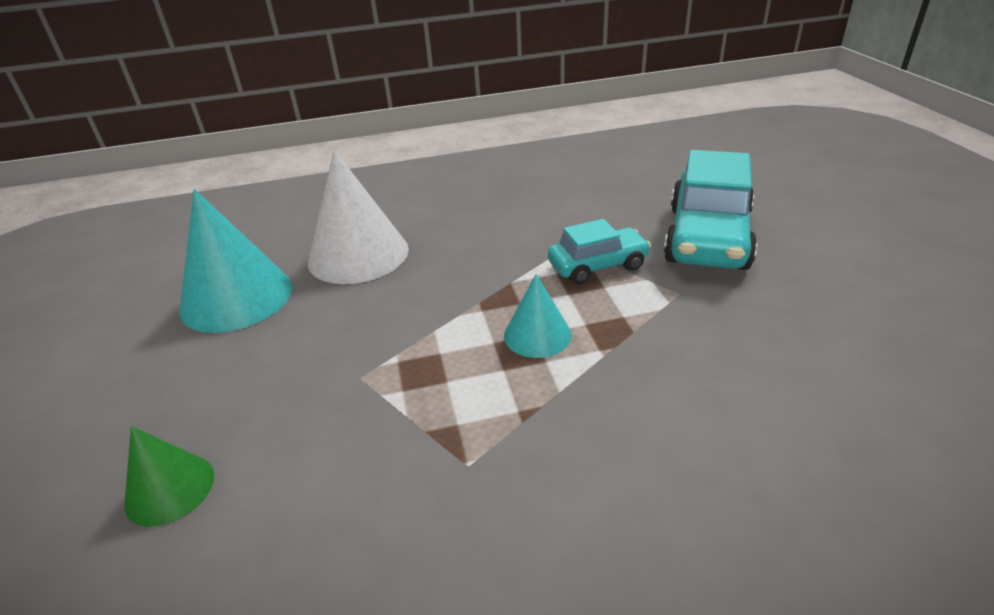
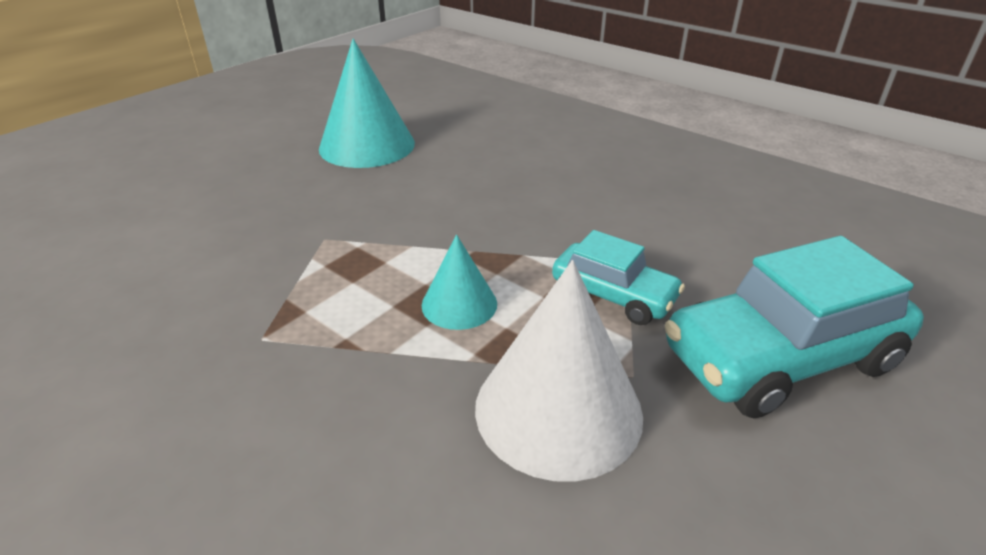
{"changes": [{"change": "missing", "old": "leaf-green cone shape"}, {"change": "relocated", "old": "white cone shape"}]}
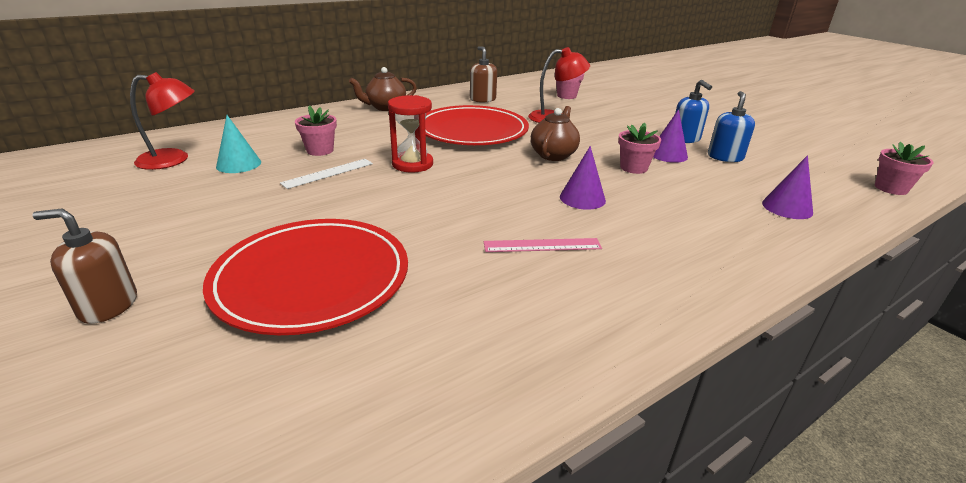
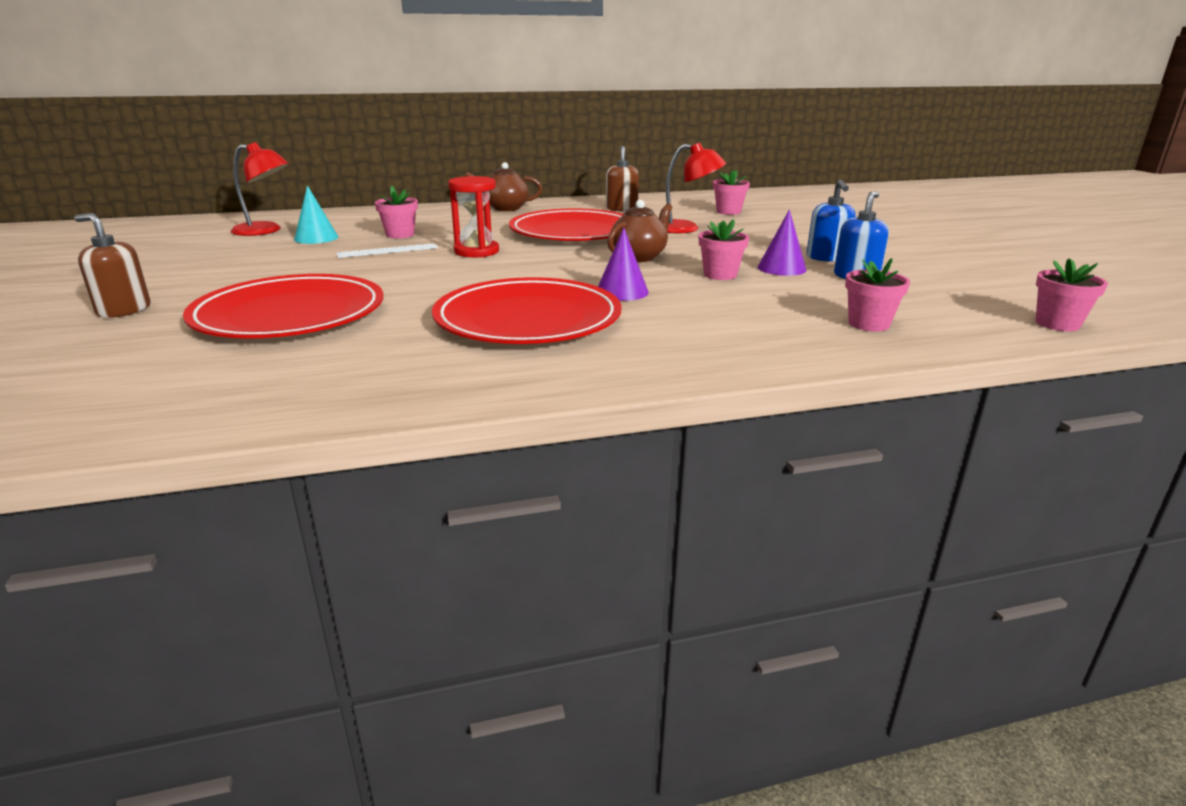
{"changes": [{"change": "exchanged", "old": "pink measuring stick", "new": "crimson flat dish (no. 2 from left)"}, {"change": "exchanged", "old": "violet cone shape (no. 3 from left)", "new": "pink plant pot (no. 4 from left)"}]}
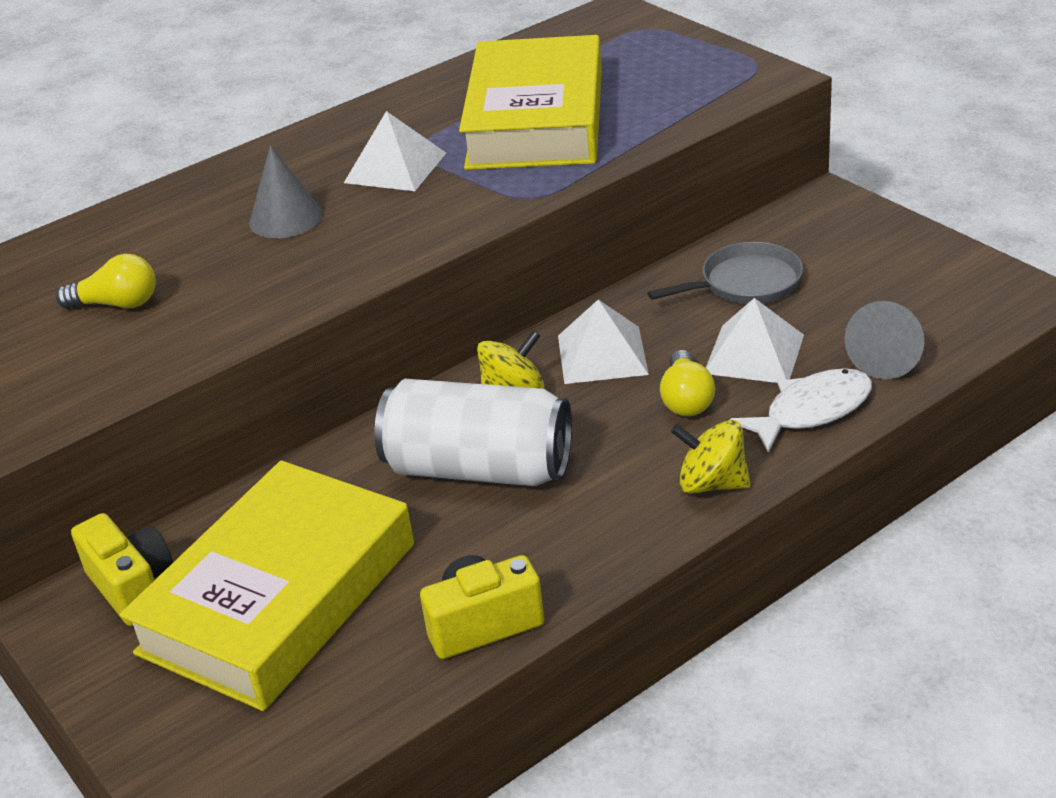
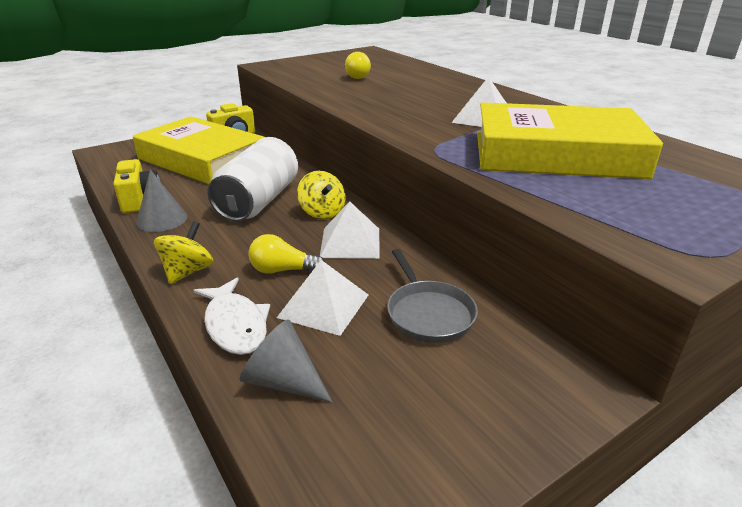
{"changes": [{"change": "relocated", "old": "grey cone shape (no. 1 from left)"}]}
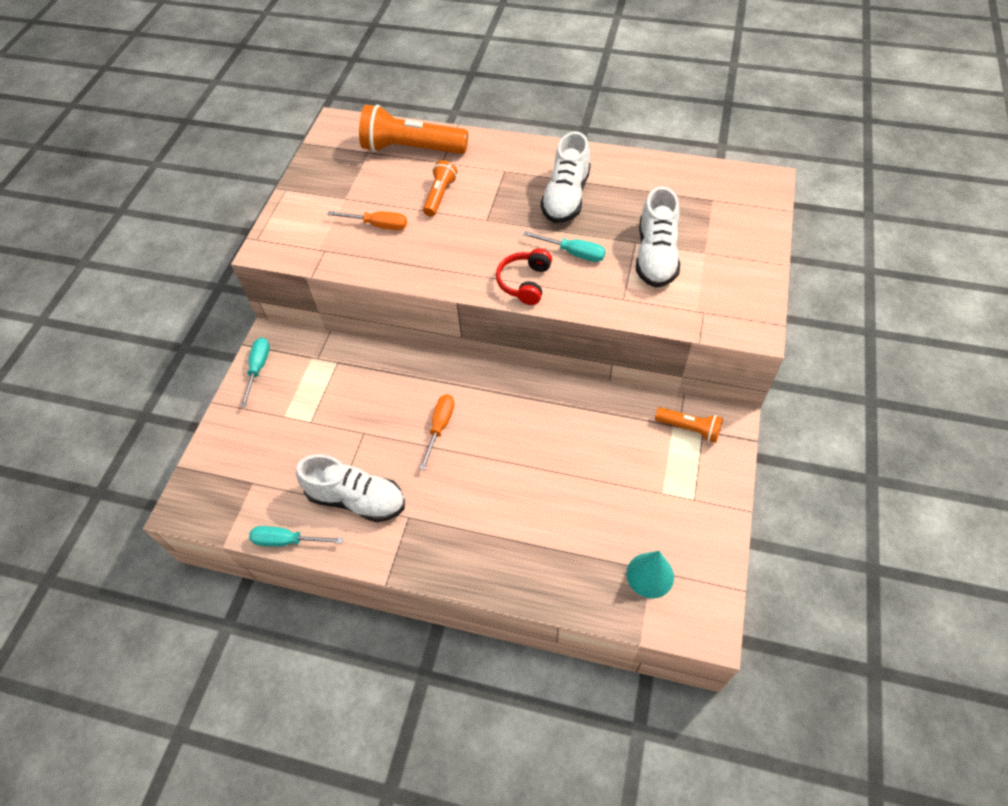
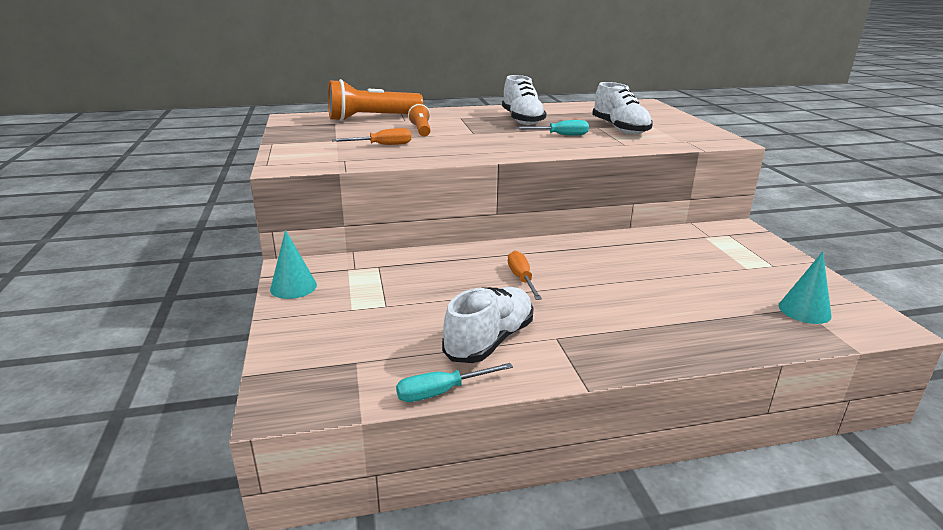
{"changes": [{"change": "missing", "old": "crimson headset"}, {"change": "missing", "old": "bright orange pocket torch (no. 3 from left)"}, {"change": "exchanged", "old": "turquoise flat screwdriver (no. 1 from left)", "new": "turquoise cone shape (no. 1 from left)"}, {"change": "spun", "old": "white sneaker (no. 1 from left)", "degrees": -45}]}
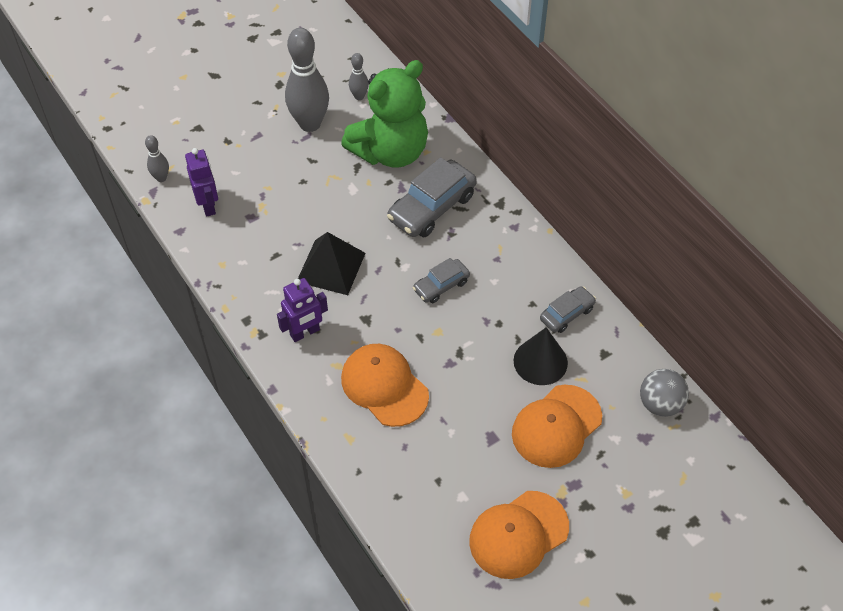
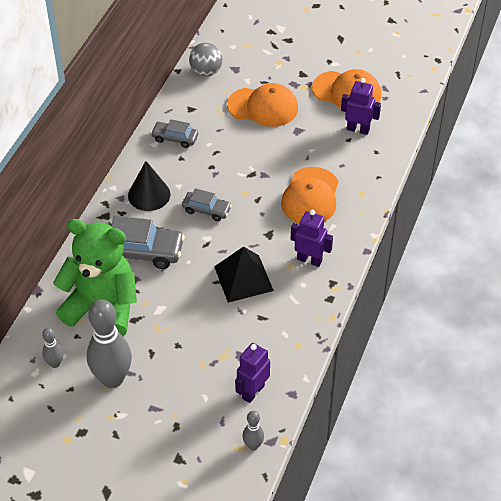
{"changes": [{"change": "appeared", "new": "violet toy robot (no. 3 from left)"}, {"change": "relocated", "old": "black cone shape"}]}
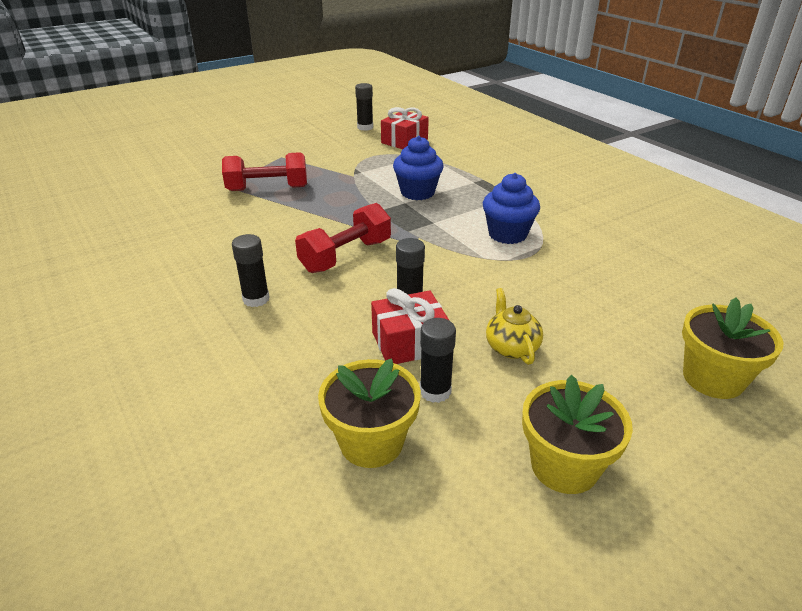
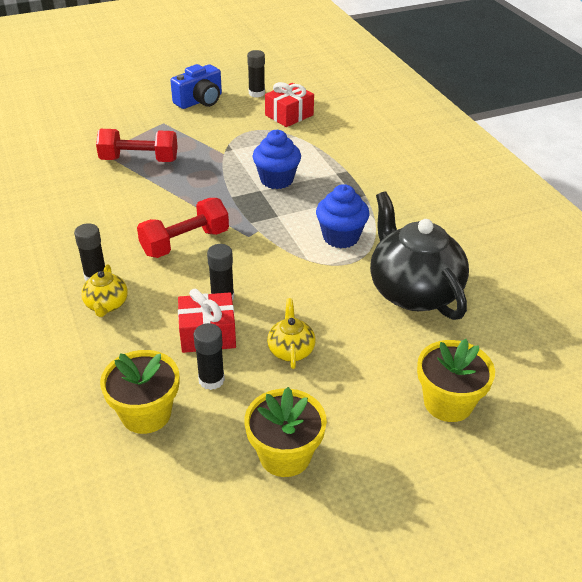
{"changes": [{"change": "appeared", "new": "yellow china teapot (no. 1 from left)"}, {"change": "appeared", "new": "royal blue camera"}, {"change": "appeared", "new": "black china teapot"}]}
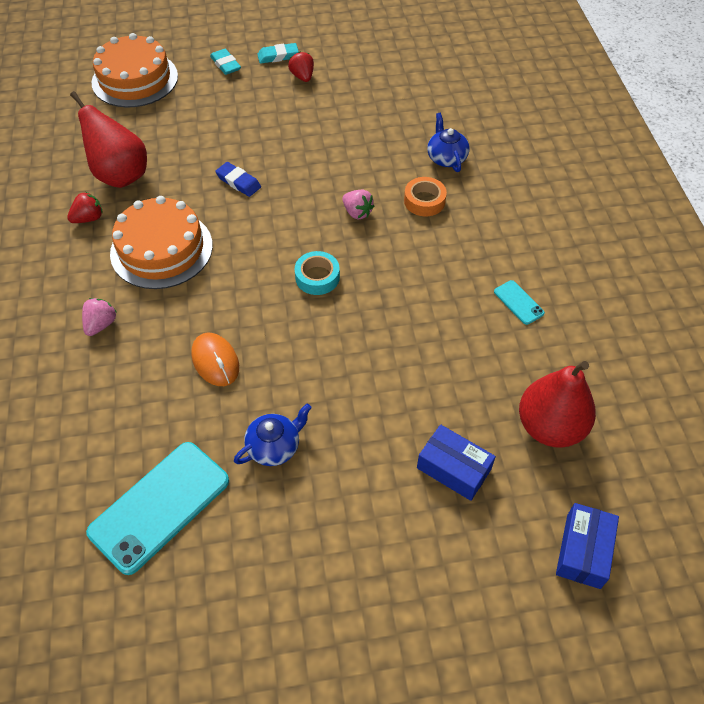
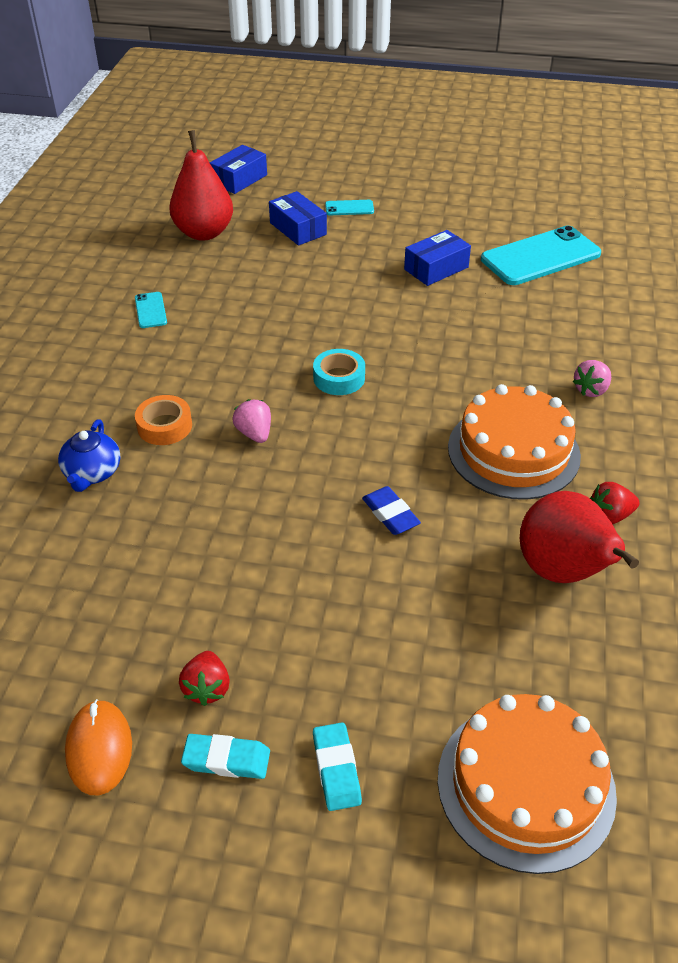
{"changes": [{"change": "appeared", "new": "turquoise phone (no. 2 from left)"}, {"change": "relocated", "old": "bright orange mouse"}, {"change": "exchanged", "old": "royal blue china teapot (no. 1 from left)", "new": "royal blue parcel (no. 3 from left)"}]}
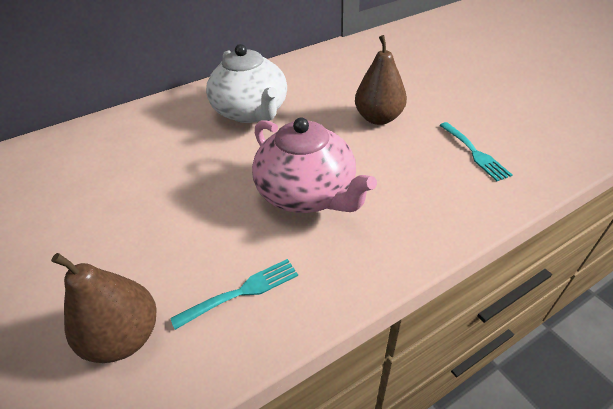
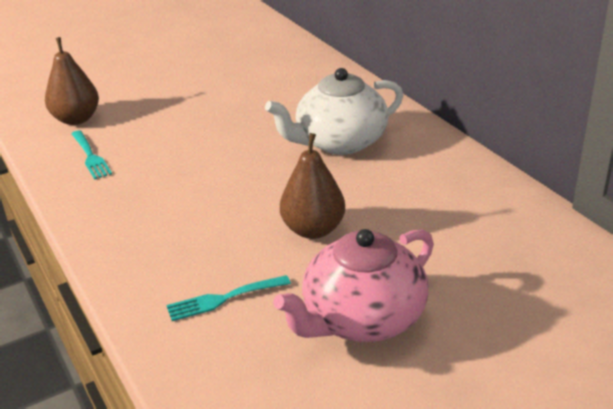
{"changes": [{"change": "relocated", "old": "pink china teapot"}]}
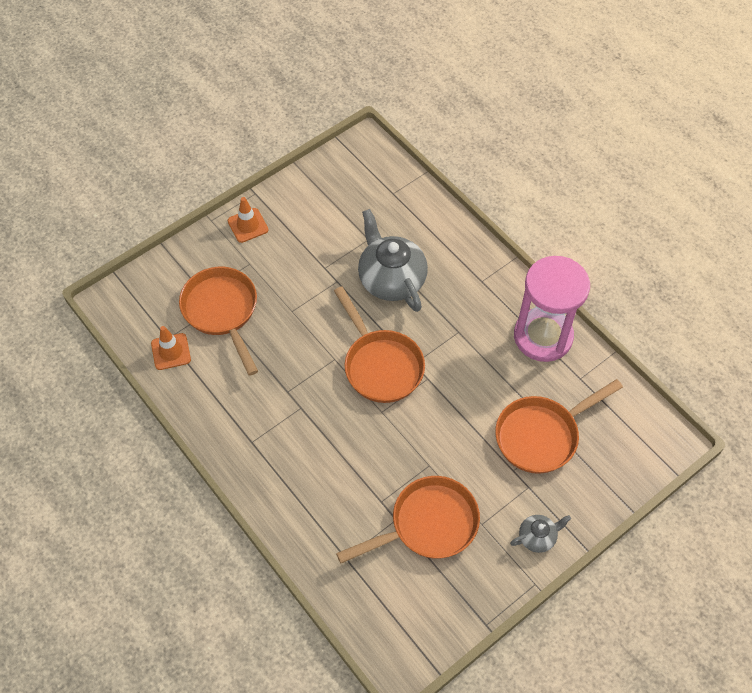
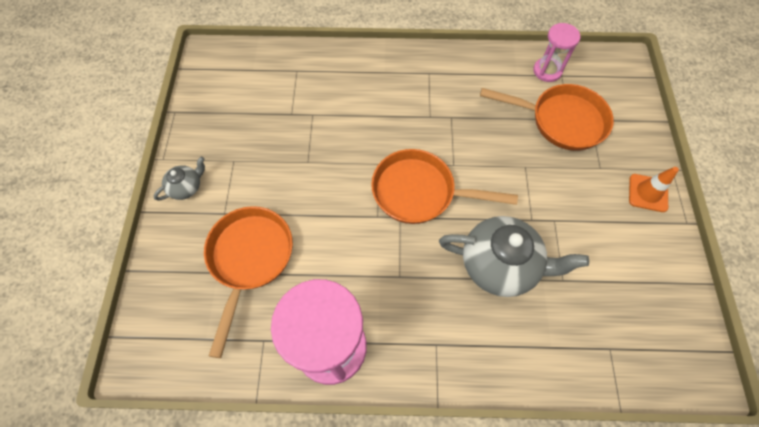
{"changes": [{"change": "missing", "old": "bright orange frying pan (no. 3 from left)"}, {"change": "exchanged", "old": "bright orange traffic cone (no. 1 from left)", "new": "pink hourglass (no. 2 from left)"}, {"change": "spun", "old": "grey china teapot (no. 2 from left in the first image)", "degrees": -150}]}
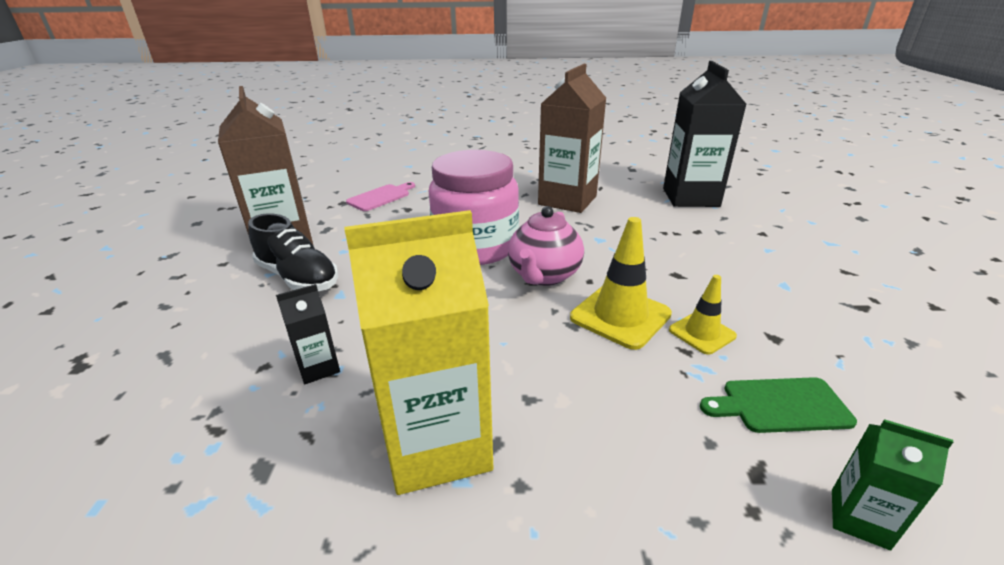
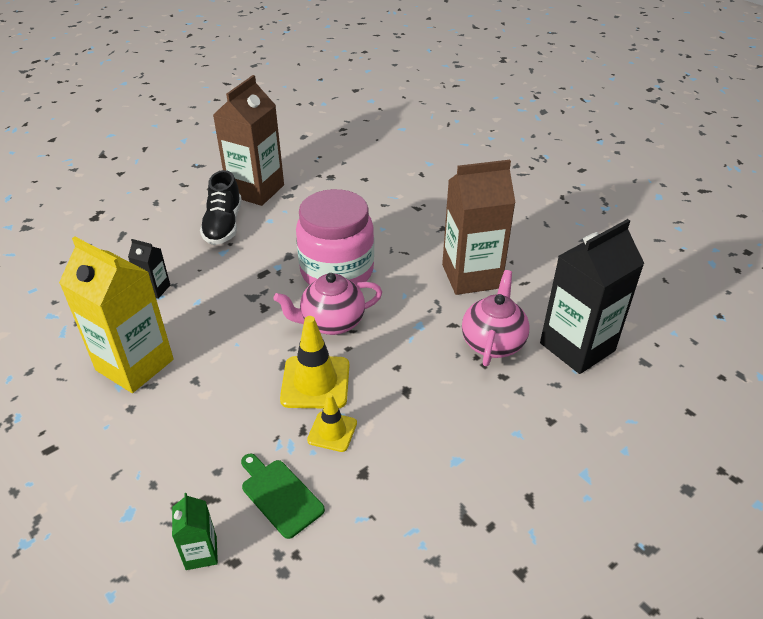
{"changes": [{"change": "missing", "old": "pink chopping board"}, {"change": "appeared", "new": "pink china teapot (no. 2 from left)"}]}
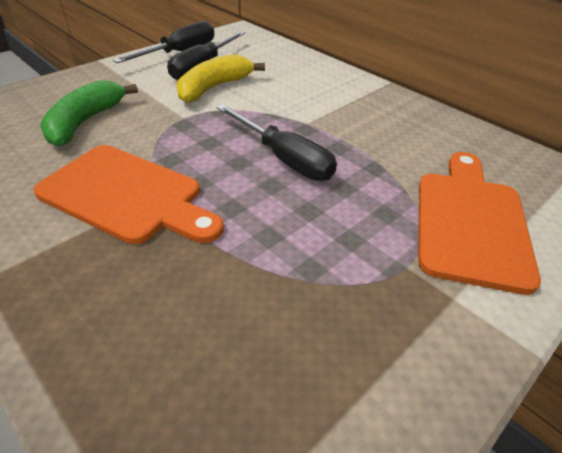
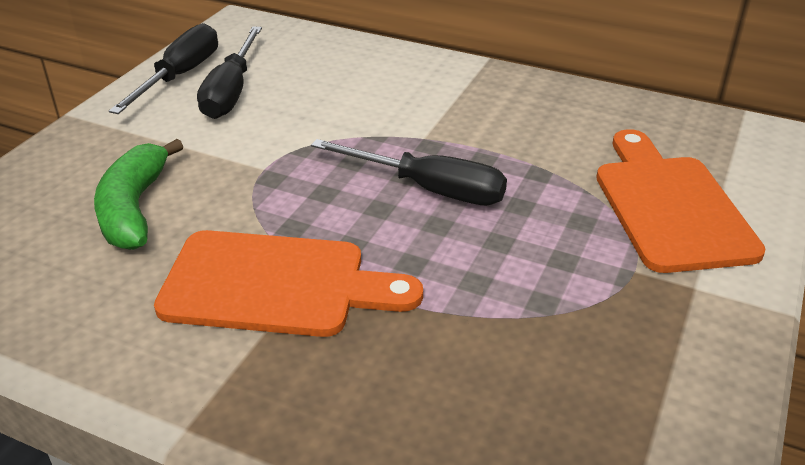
{"changes": [{"change": "missing", "old": "yellow banana fruit"}]}
